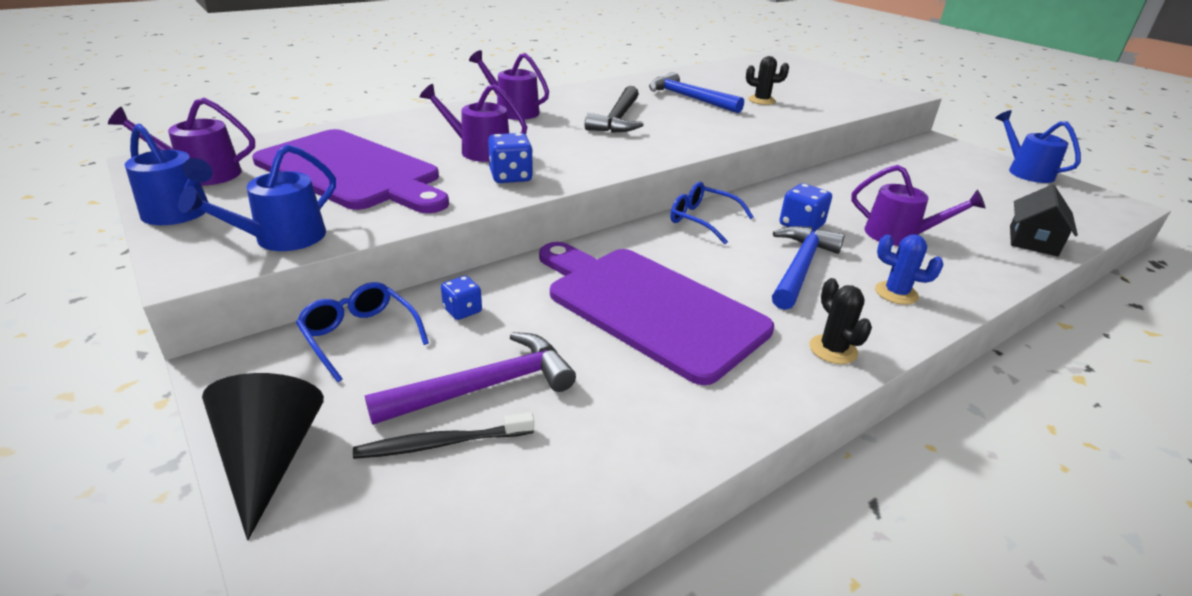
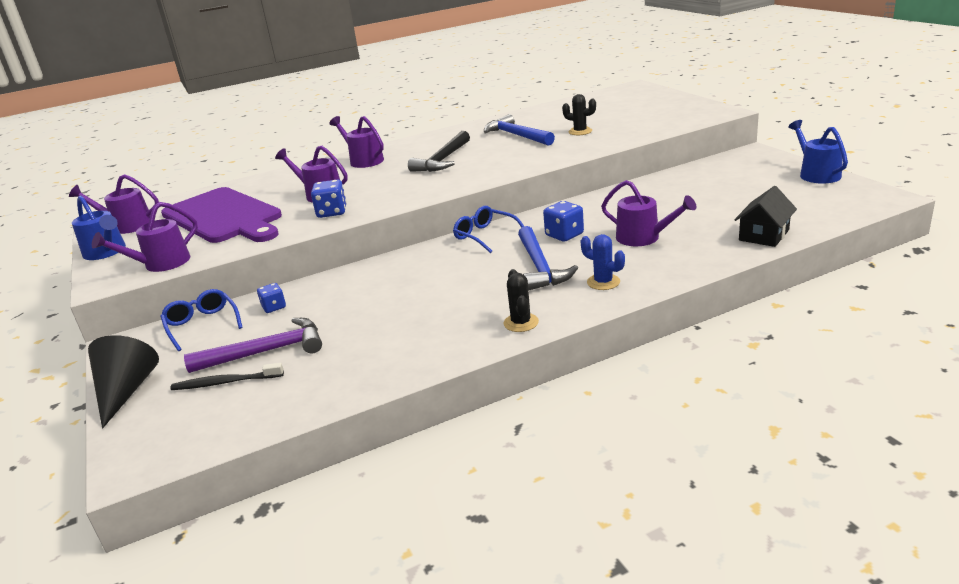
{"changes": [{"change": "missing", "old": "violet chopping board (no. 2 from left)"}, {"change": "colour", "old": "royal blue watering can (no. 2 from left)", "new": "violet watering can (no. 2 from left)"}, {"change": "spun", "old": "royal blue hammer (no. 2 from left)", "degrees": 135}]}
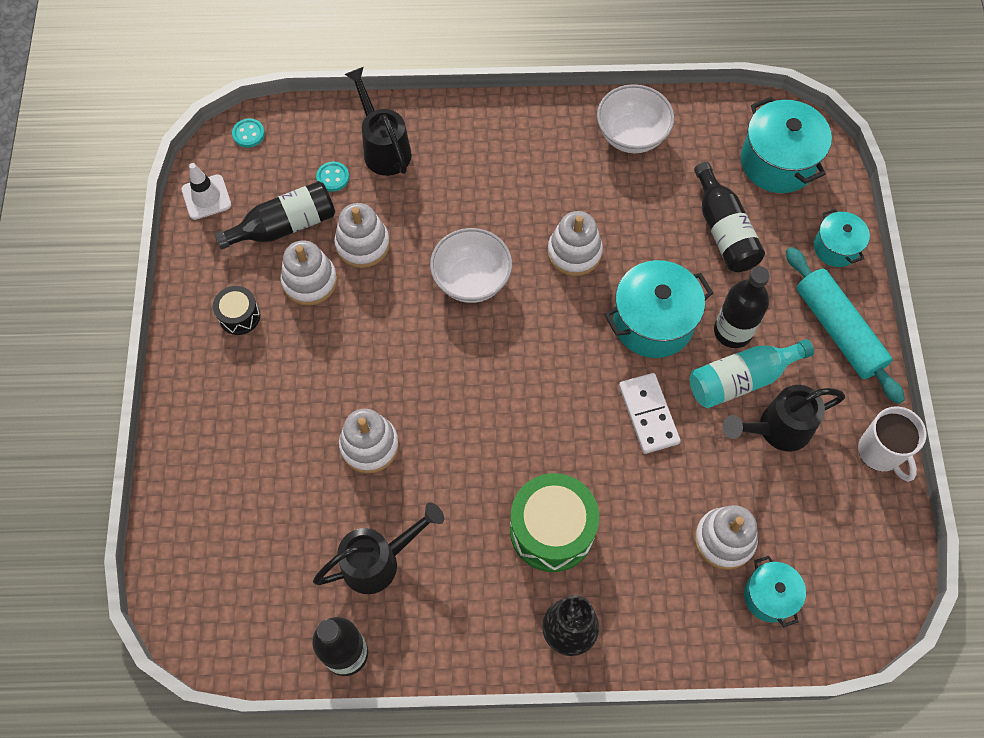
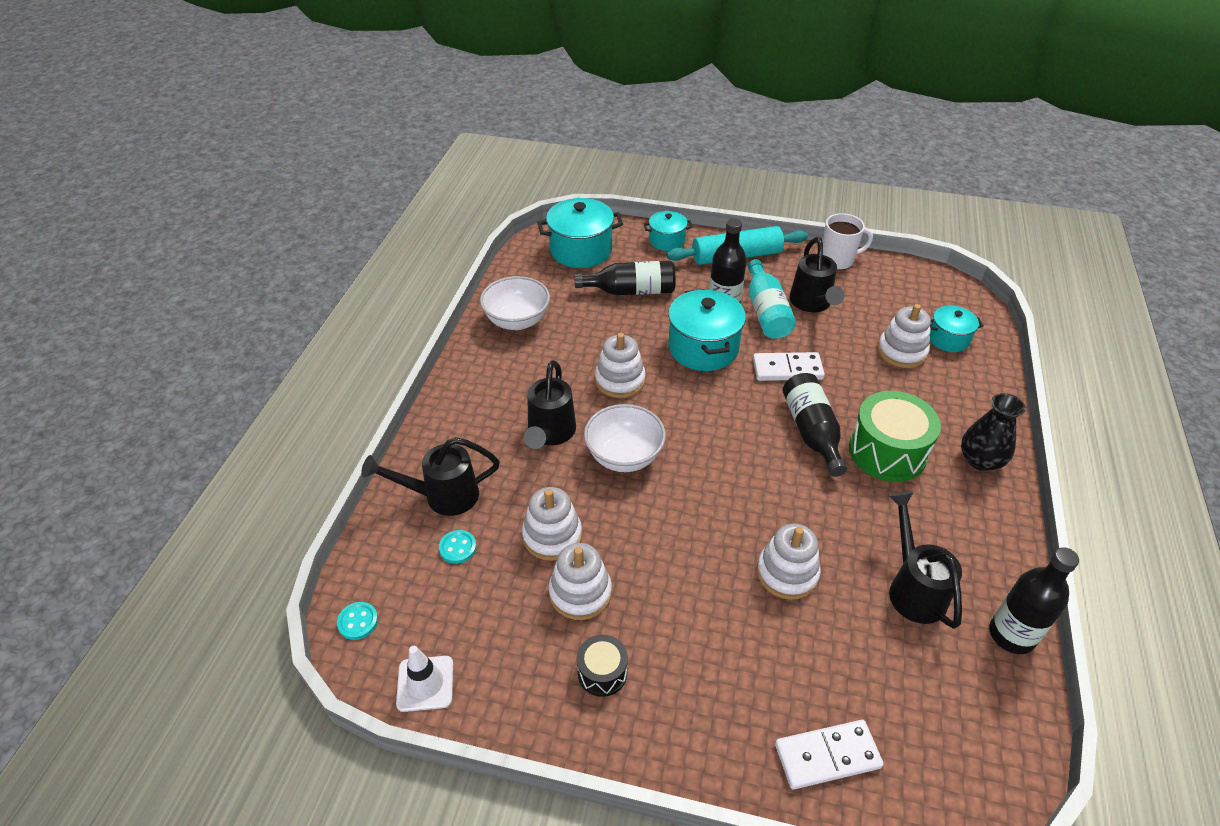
{"changes": [{"change": "appeared", "new": "black watering can (no. 2 from left)"}, {"change": "appeared", "new": "white domino tile (no. 2 from left)"}, {"change": "relocated", "old": "black drink bottle (no. 1 from left in the first image)", "new": "black drink bottle (no. 3 from left)"}]}
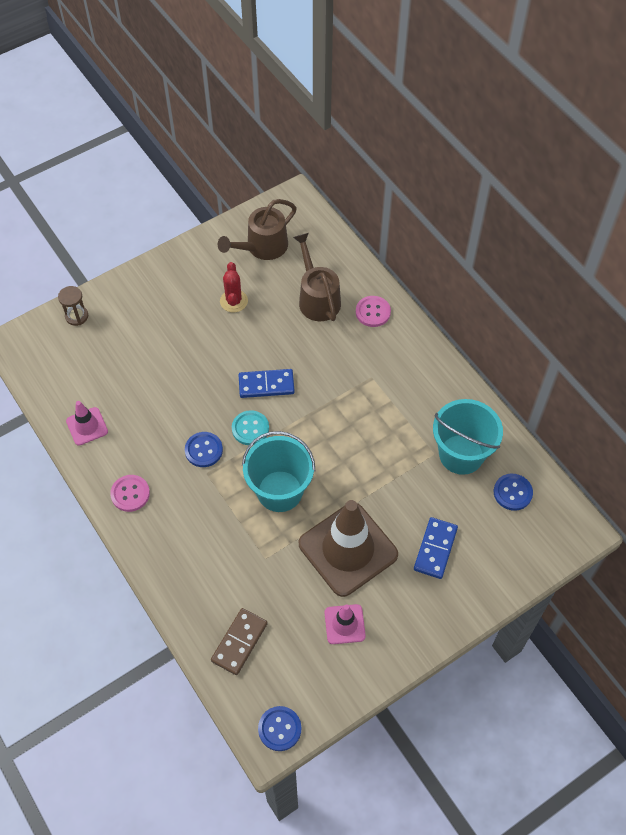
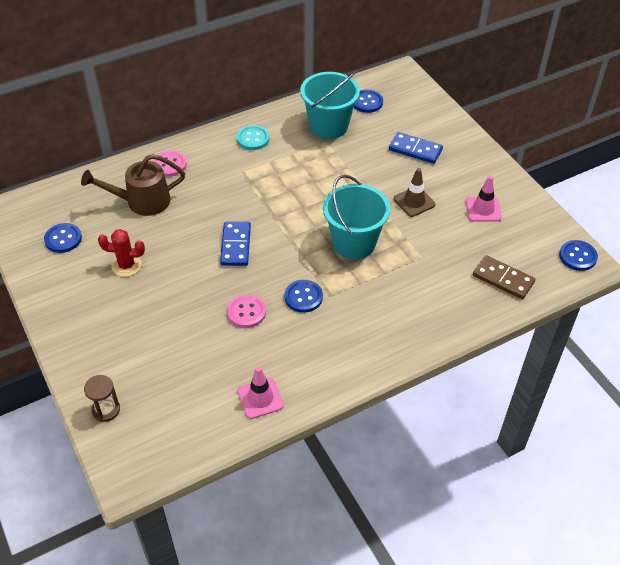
{"changes": [{"change": "relocated", "old": "pink button (no. 1 from left in the first image)", "new": "pink button (no. 2 from left)"}, {"change": "relocated", "old": "turquoise button"}, {"change": "exchanged", "old": "dark brown watering can (no. 1 from left)", "new": "royal blue button (no. 1 from left)"}, {"change": "size", "old": "dark brown traffic cone", "factor": 0.48}]}
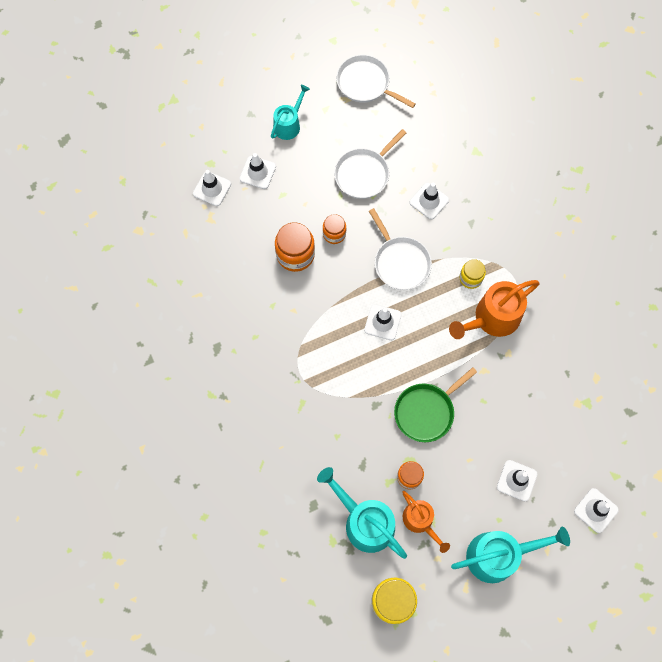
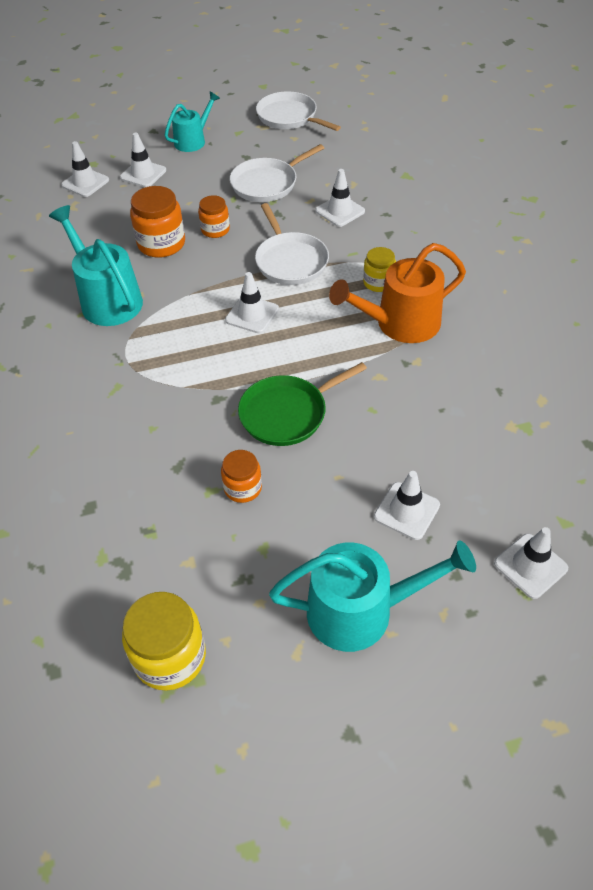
{"changes": [{"change": "missing", "old": "bright orange watering can (no. 1 from left)"}, {"change": "relocated", "old": "turquoise watering can (no. 2 from left in the first image)", "new": "turquoise watering can (no. 1 from left)"}]}
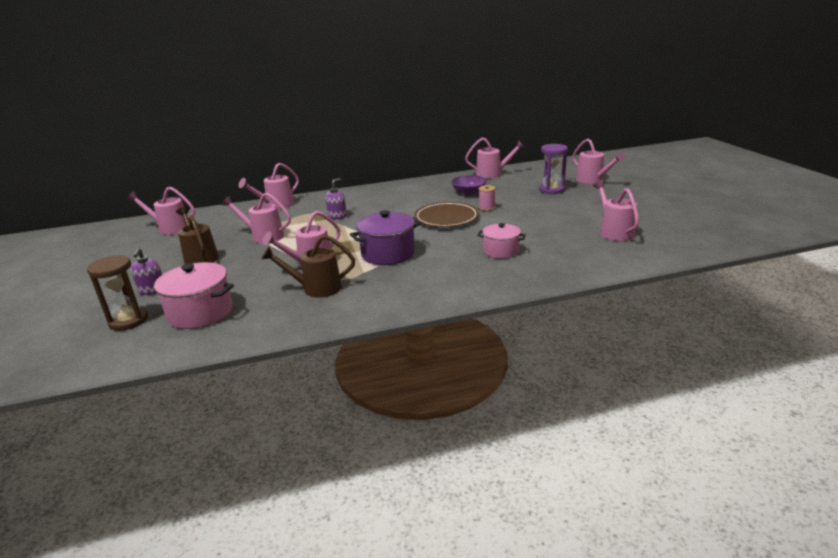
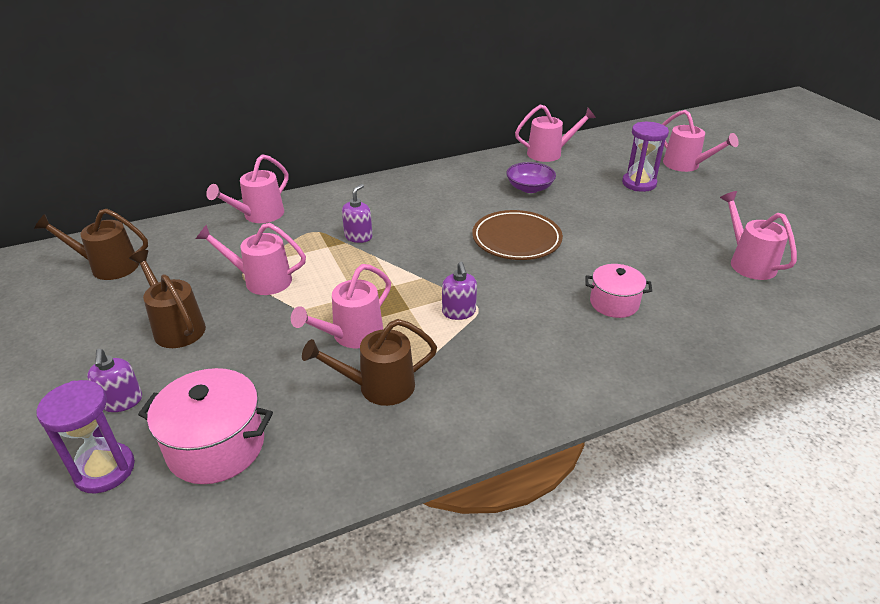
{"changes": [{"change": "missing", "old": "pink spool"}, {"change": "exchanged", "old": "violet pot", "new": "violet pump bottle (no. 3 from left)"}, {"change": "colour", "old": "dark brown hourglass", "new": "violet hourglass (no. 1 from left)"}, {"change": "colour", "old": "pink watering can (no. 1 from left)", "new": "dark brown watering can (no. 1 from left)"}]}
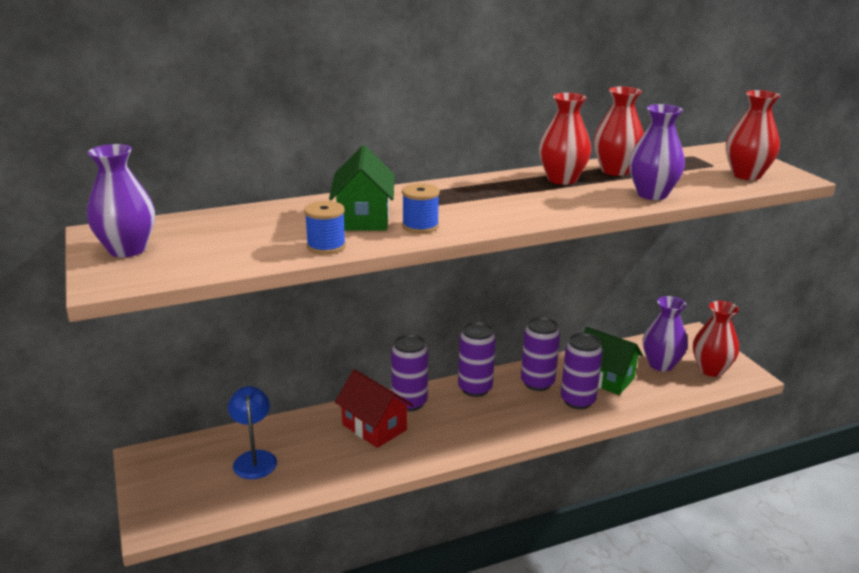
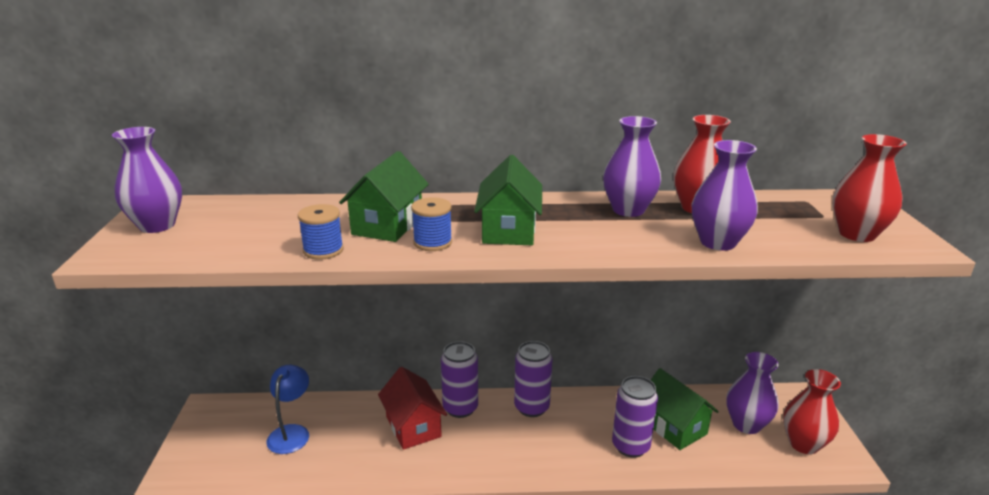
{"changes": [{"change": "missing", "old": "violet can (no. 3 from left)"}, {"change": "appeared", "new": "leaf-green toy house (no. 2 from left)"}, {"change": "colour", "old": "crimson vase (no. 1 from left)", "new": "violet vase (no. 2 from left)"}]}
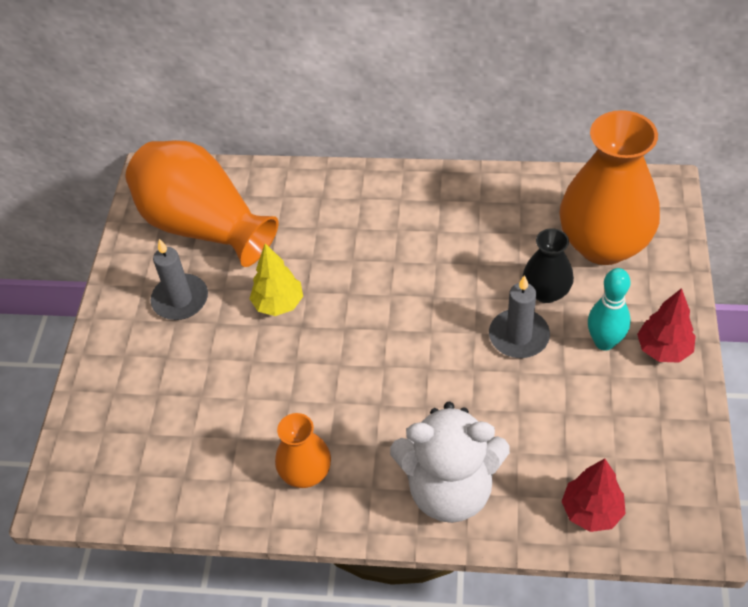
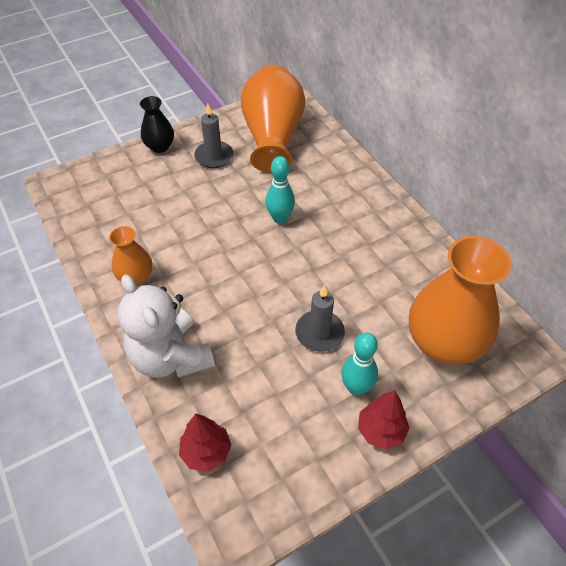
{"changes": [{"change": "missing", "old": "yellow tree"}, {"change": "appeared", "new": "turquoise bowling pin (no. 1 from left)"}, {"change": "relocated", "old": "black vase"}]}
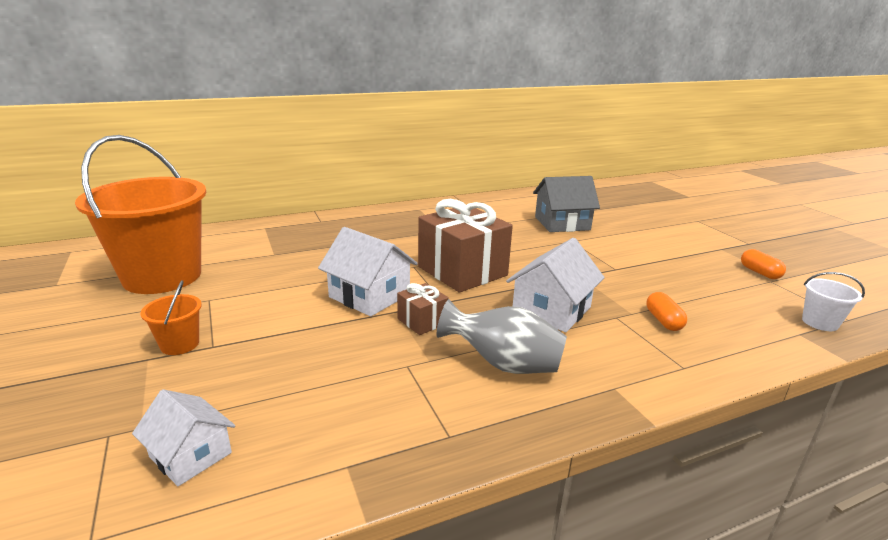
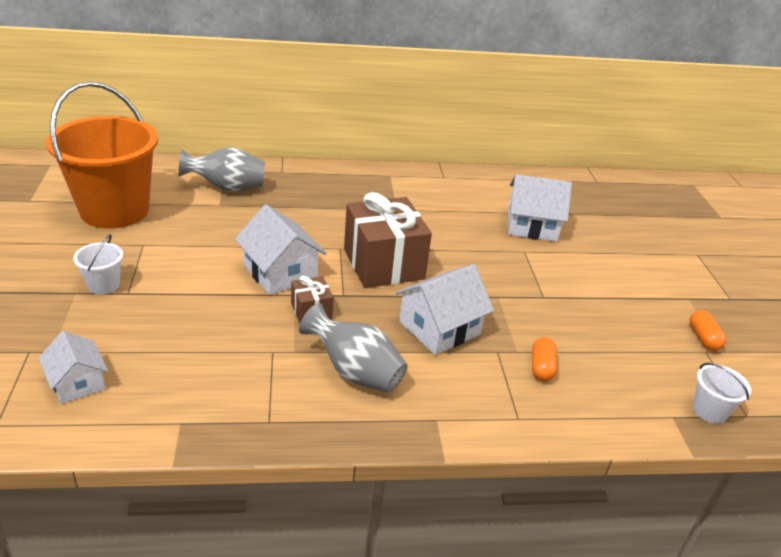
{"changes": [{"change": "appeared", "new": "grey vase (no. 1 from left)"}, {"change": "colour", "old": "bright orange pail (no. 2 from left)", "new": "white pail (no. 1 from left)"}, {"change": "colour", "old": "grey toy house", "new": "white toy house (no. 4 from left)"}]}
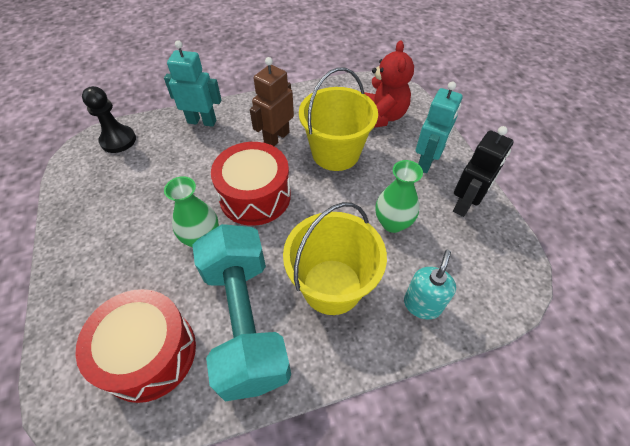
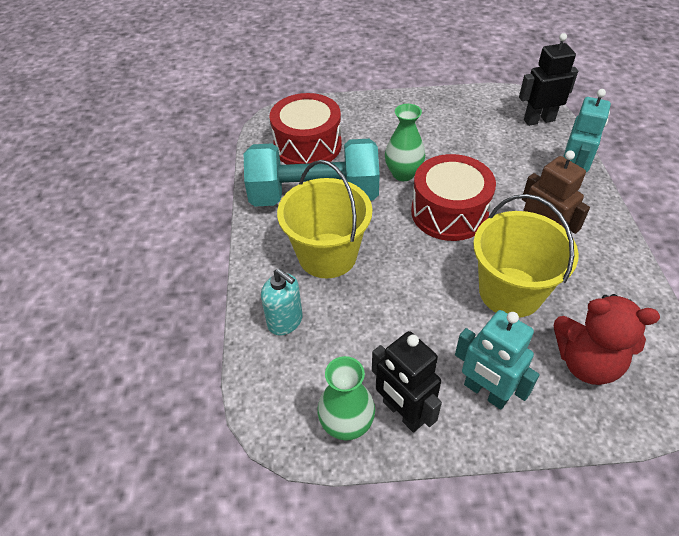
{"changes": [{"change": "relocated", "old": "leaf-green vase (no. 2 from left in the first image)", "new": "leaf-green vase (no. 1 from left)"}, {"change": "exchanged", "old": "black game pawn", "new": "black toy robot (no. 2 from left)"}]}
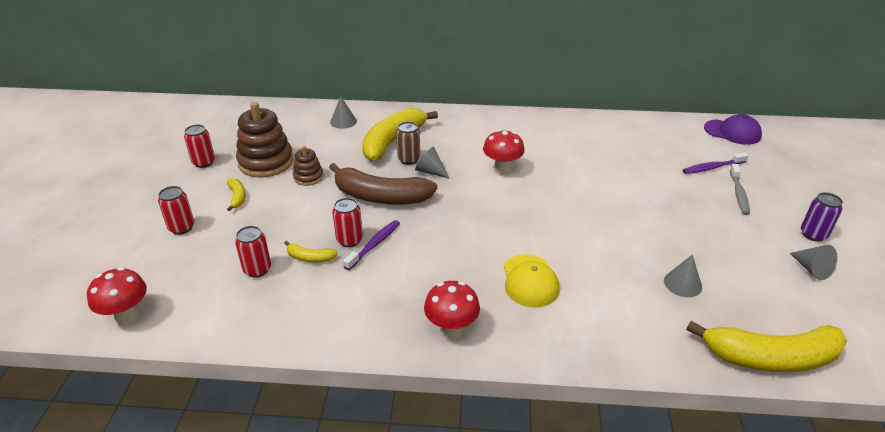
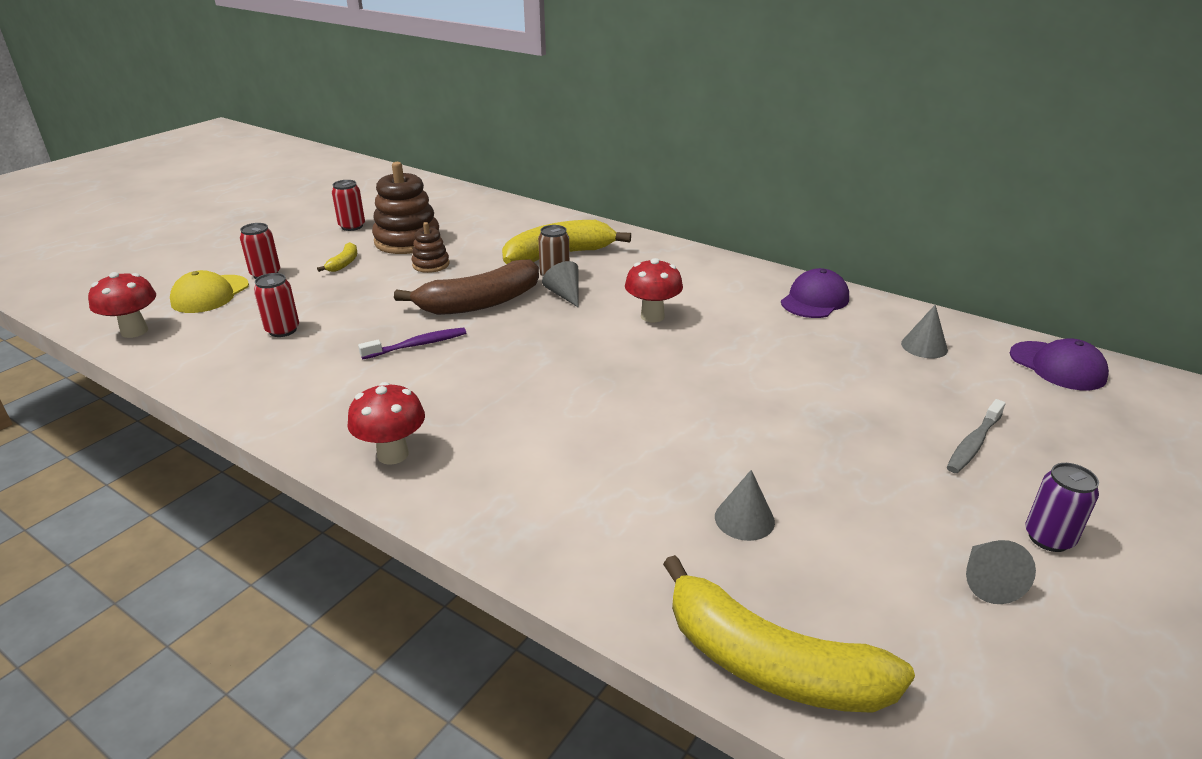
{"changes": [{"change": "missing", "old": "yellow banana fruit (no. 2 from left)"}, {"change": "missing", "old": "crimson can (no. 4 from left)"}, {"change": "missing", "old": "violet tooth brush (no. 2 from left)"}, {"change": "appeared", "new": "violet peaked cap (no. 1 from left)"}, {"change": "relocated", "old": "grey cone shape (no. 1 from left in the first image)", "new": "grey cone shape (no. 3 from left)"}, {"change": "relocated", "old": "yellow peaked cap"}, {"change": "spun", "old": "dark brown banana fruit", "degrees": -75}]}
